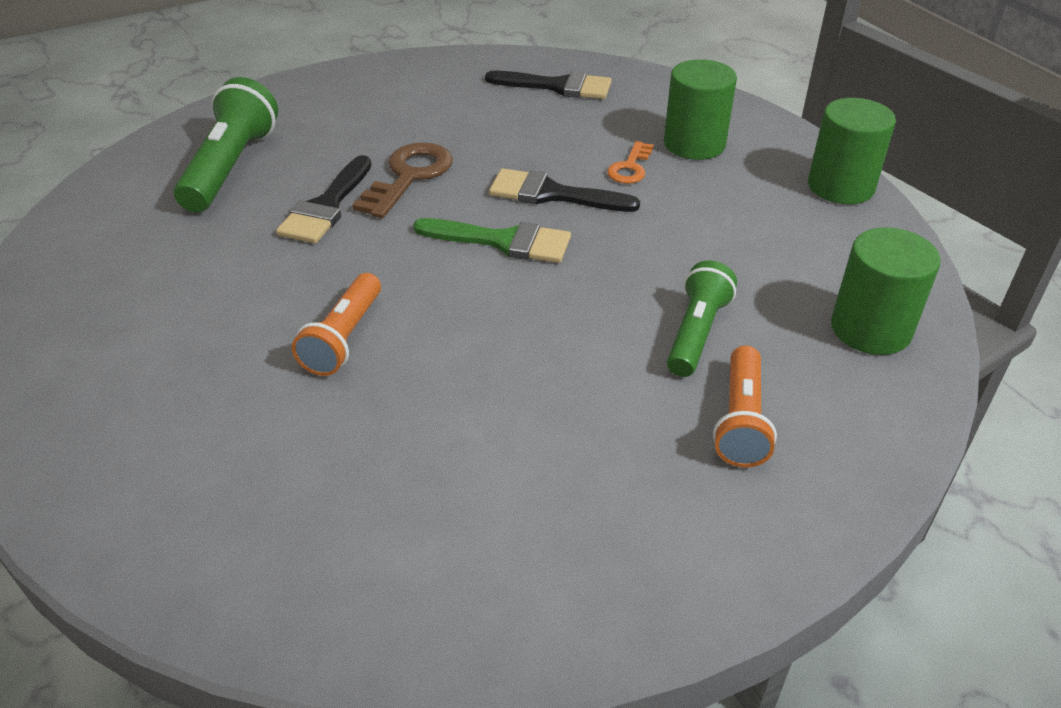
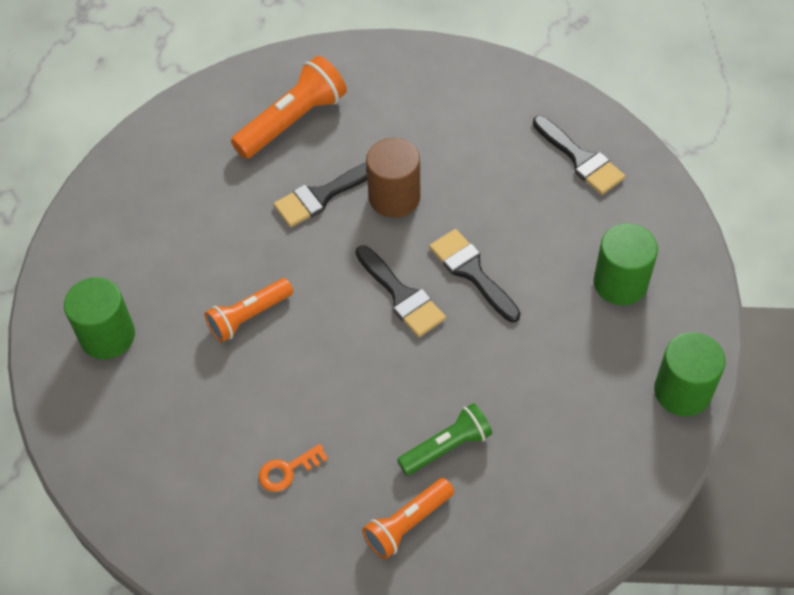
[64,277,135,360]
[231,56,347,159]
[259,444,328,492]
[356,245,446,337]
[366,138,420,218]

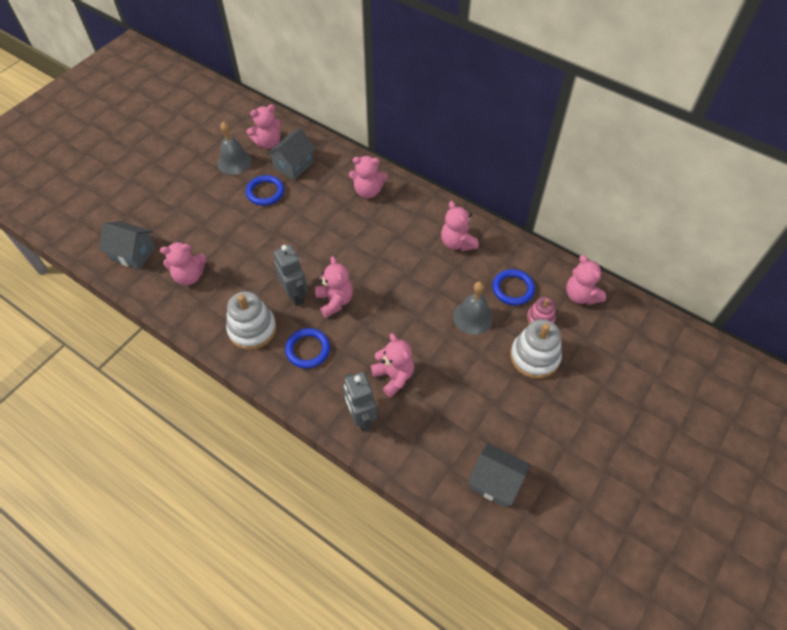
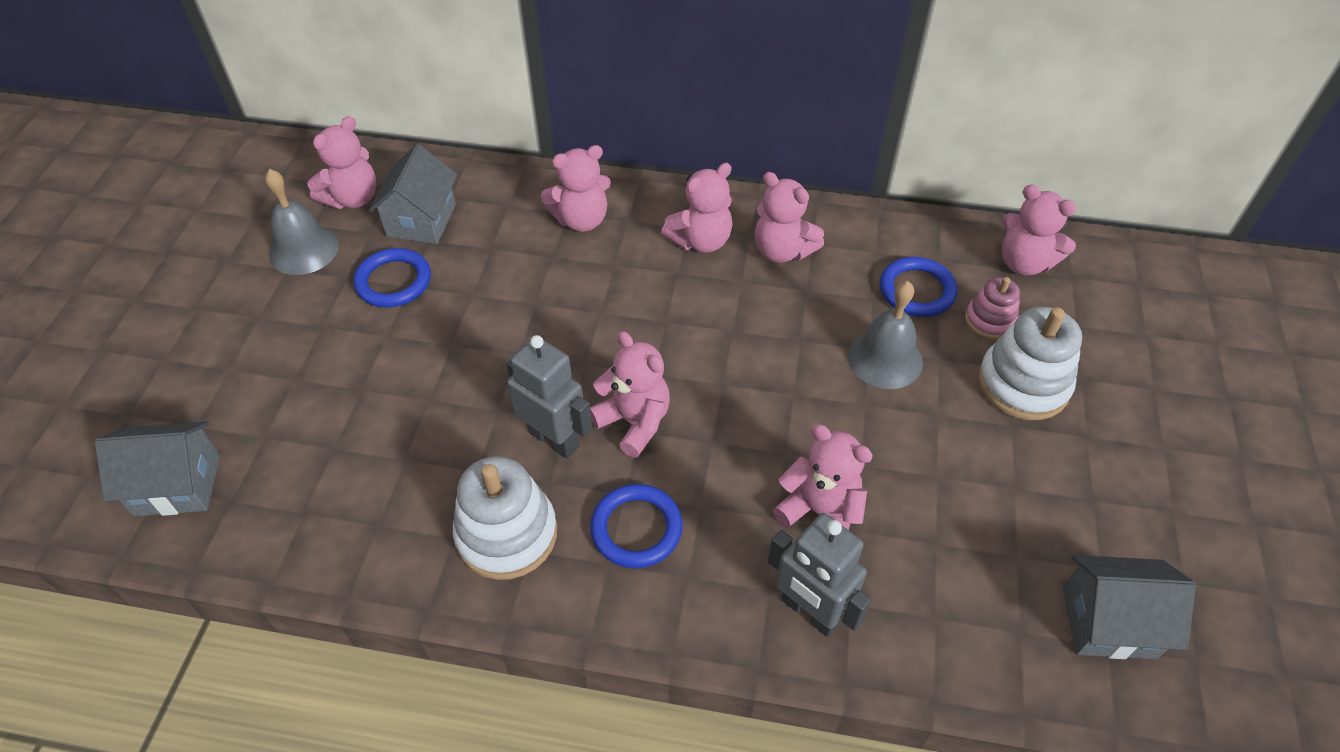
[661,163,733,253]

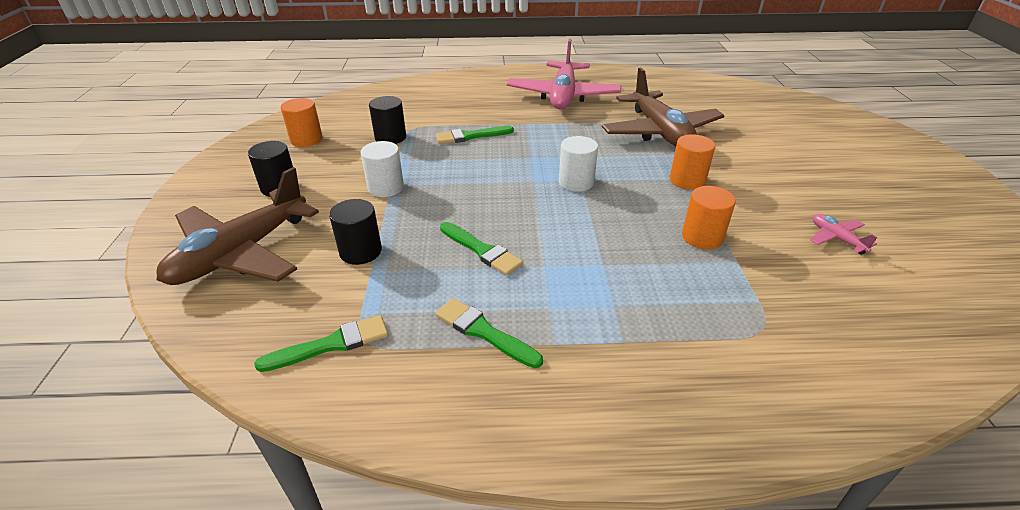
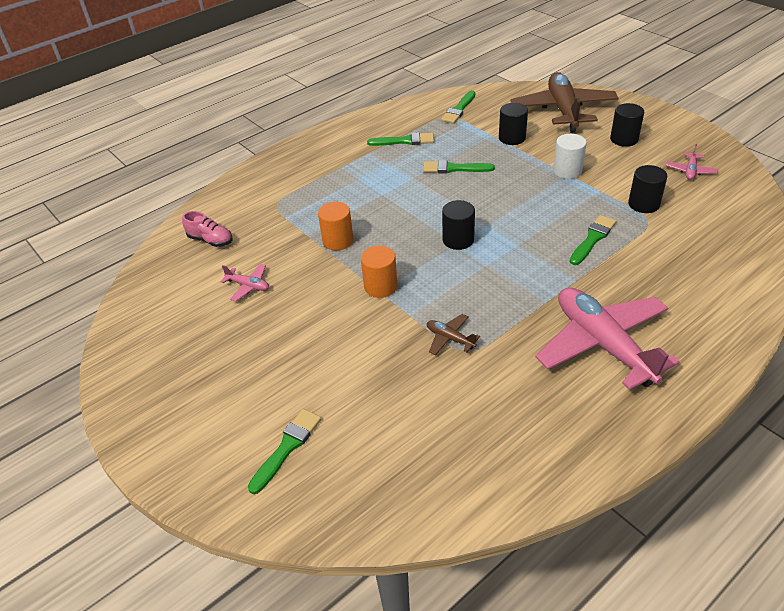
[182,211,233,247]
[248,409,321,494]
[427,314,480,355]
[442,200,475,250]
[666,144,718,180]

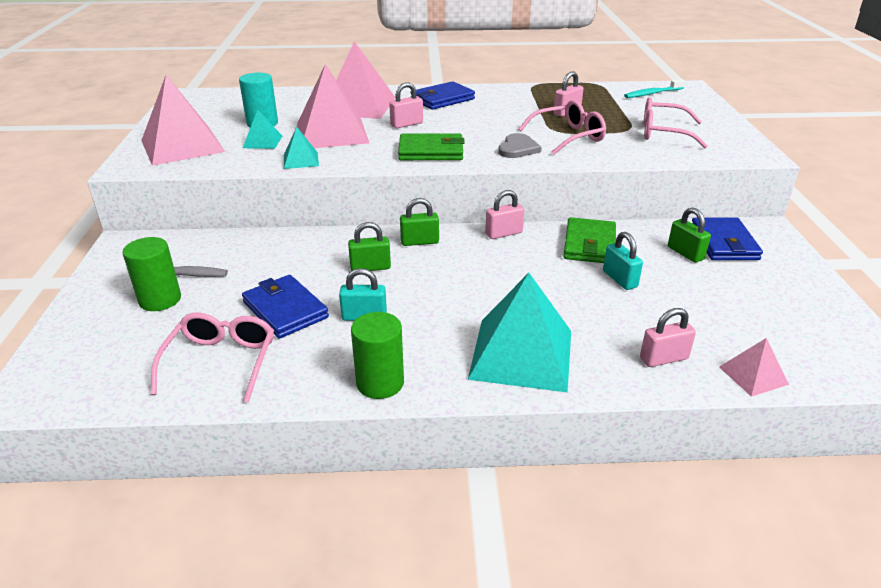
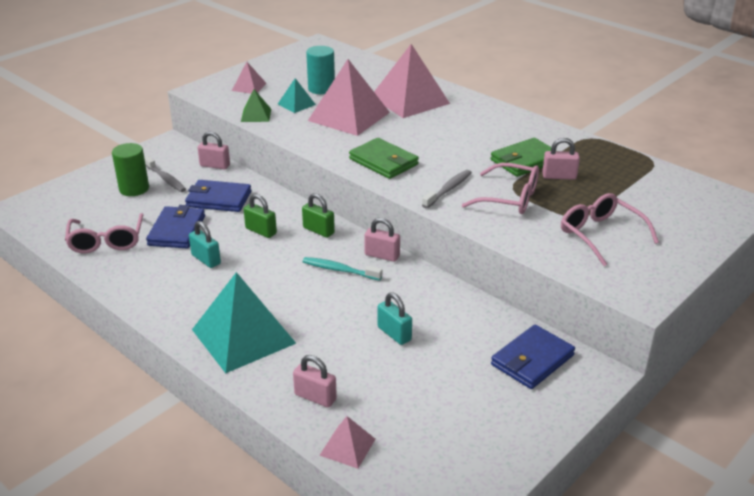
[65,213,143,253]
[185,180,251,212]
[198,131,230,169]
[232,62,267,94]
[241,89,271,122]
[303,257,382,281]
[378,292,412,345]
[422,170,472,208]
[490,138,557,177]
[284,127,319,169] (first image)
[351,312,404,399] (first image)
[668,208,711,263] (first image)

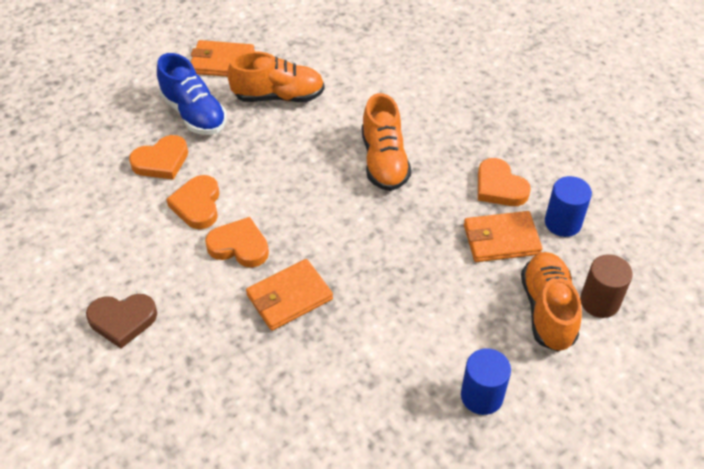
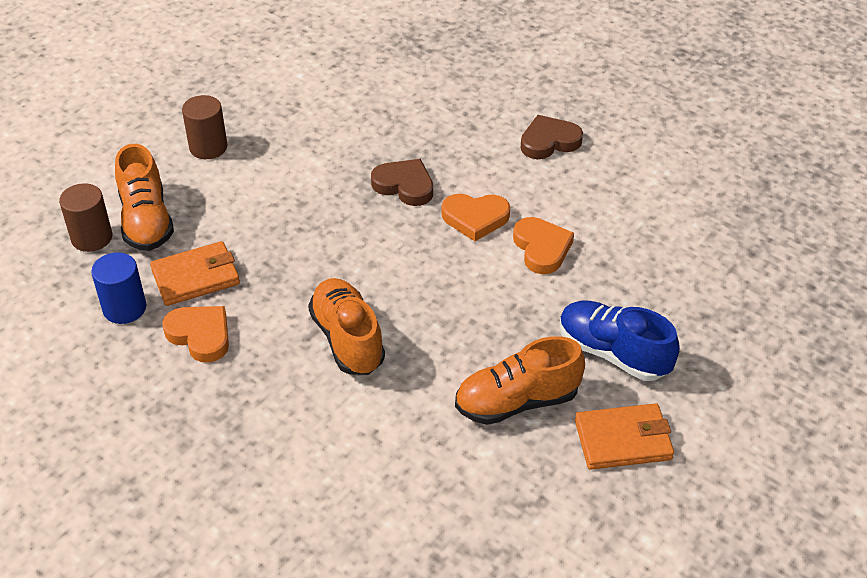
[182,95,227,159]
[371,159,433,206]
[129,135,188,180] (first image)

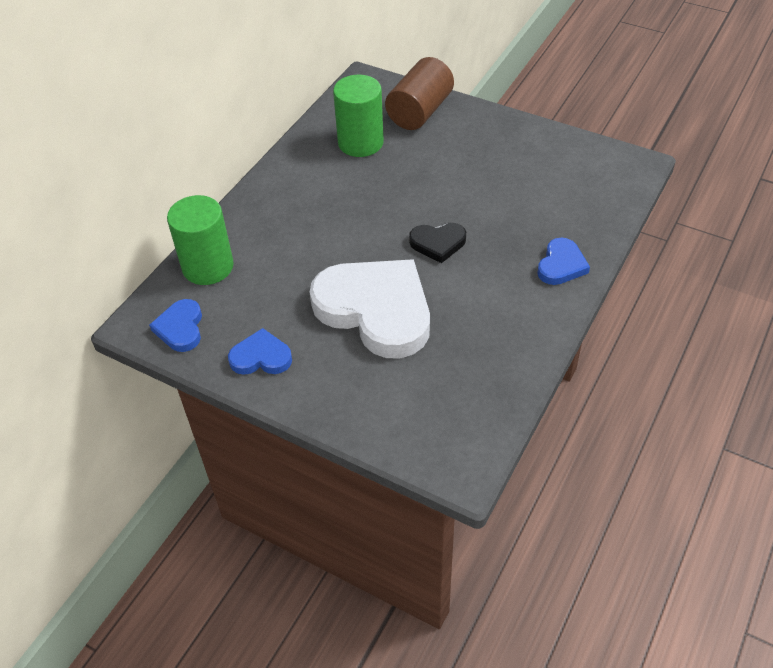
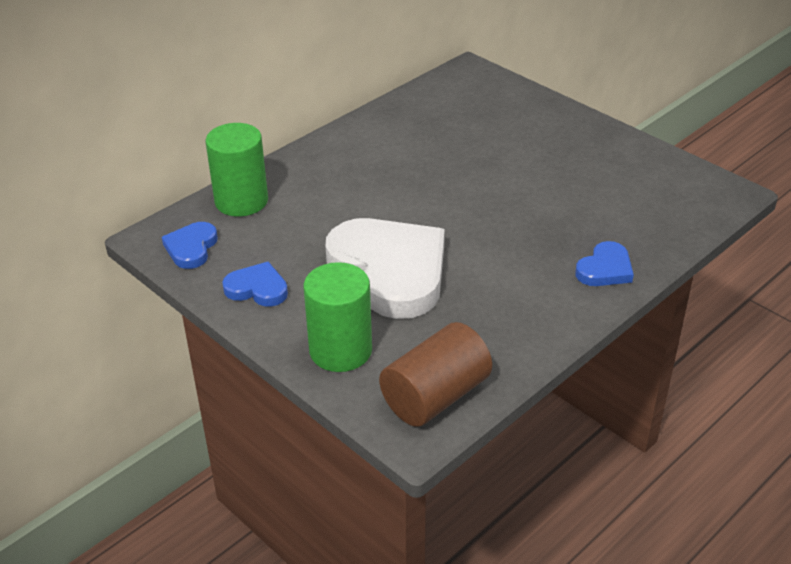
[303,262,372,372]
[379,322,492,427]
[409,223,466,263] (first image)

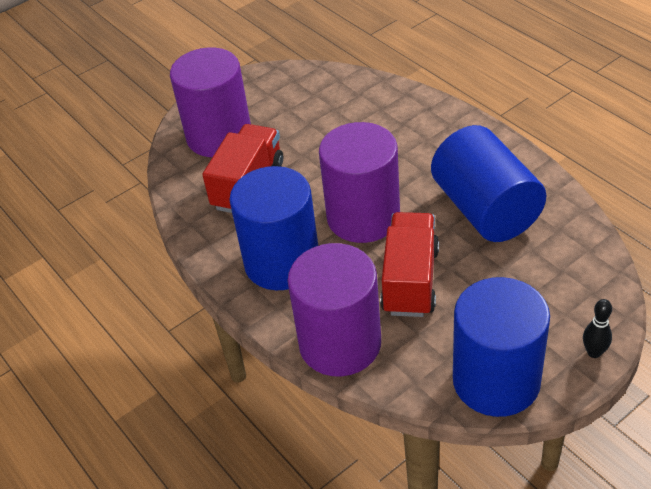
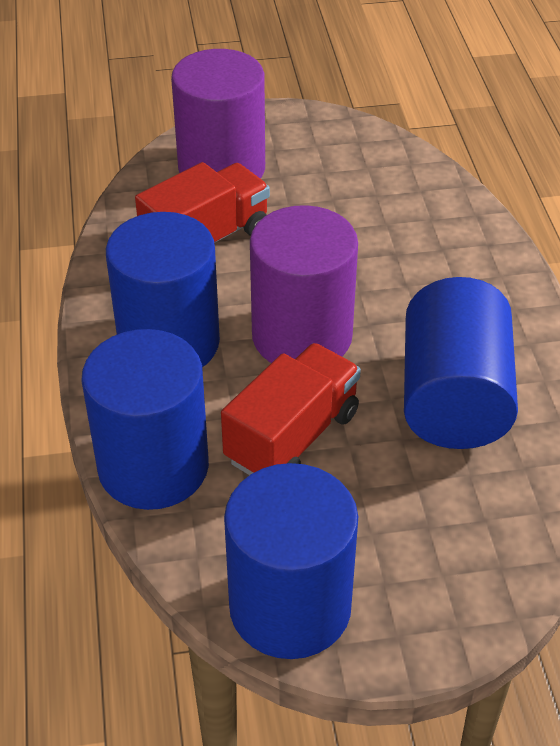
[82,329,209,510]
[583,299,612,358] (first image)

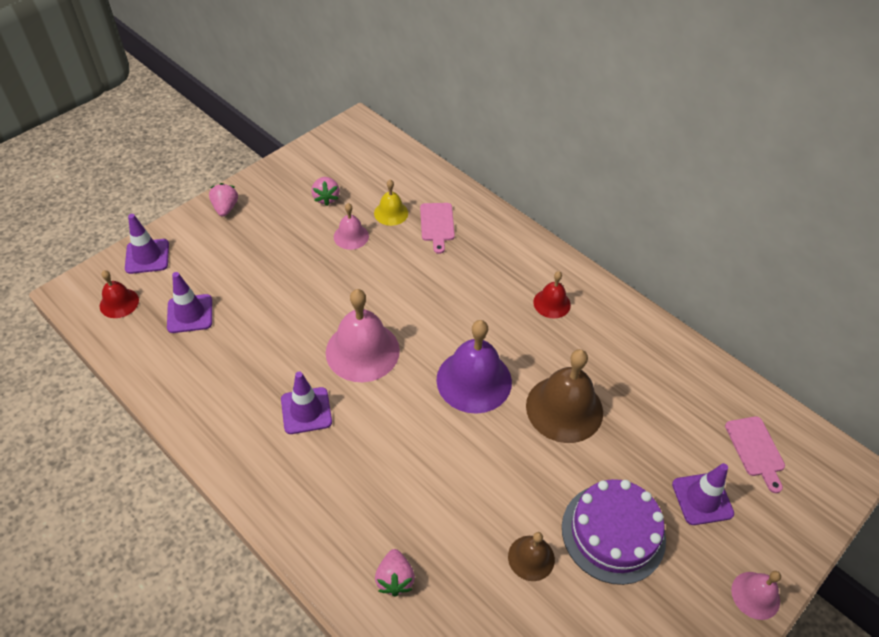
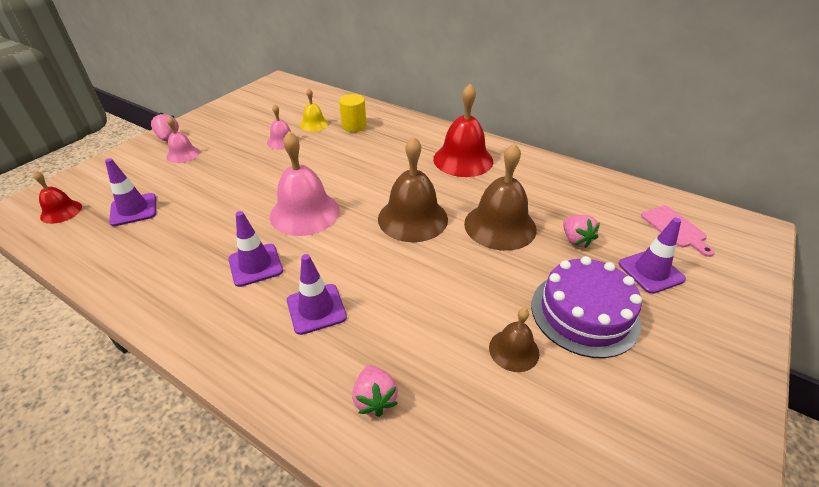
[166,117,200,163]
[287,254,347,335]
[339,94,366,132]
[378,136,448,242]
[433,84,493,177]
[563,215,600,248]

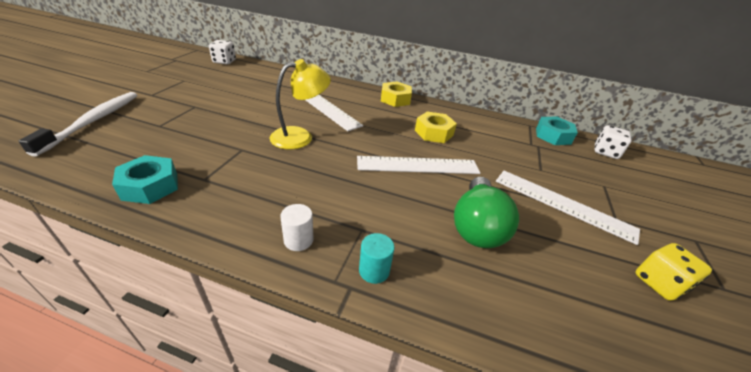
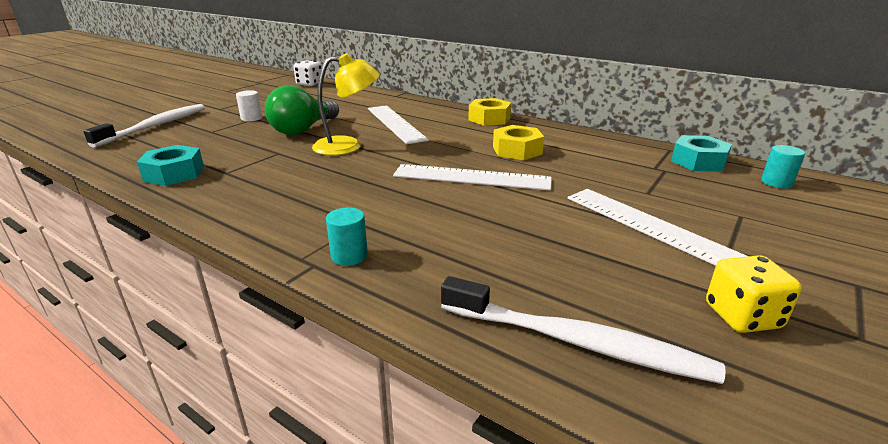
[236,90,262,121]
[265,85,339,135]
[441,276,726,384]
[761,145,805,188]

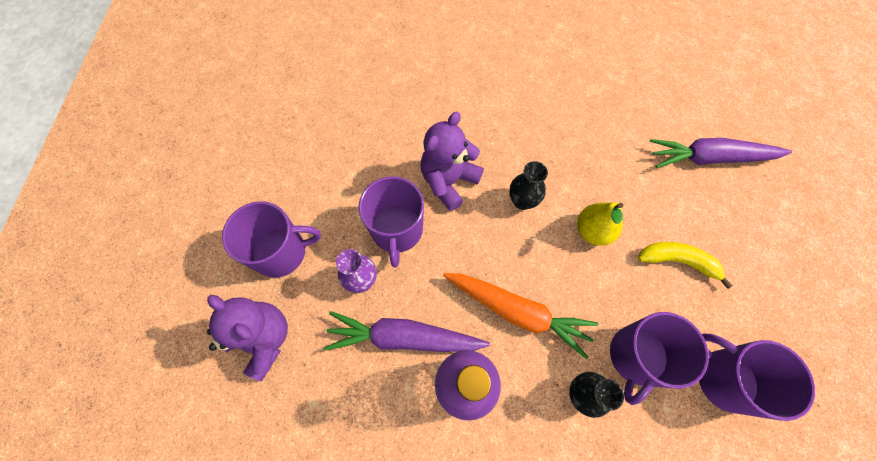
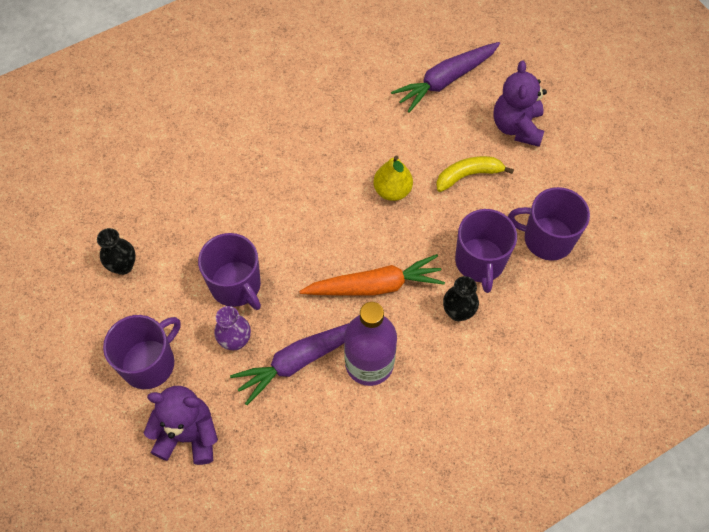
[97,228,136,275]
[493,61,547,147]

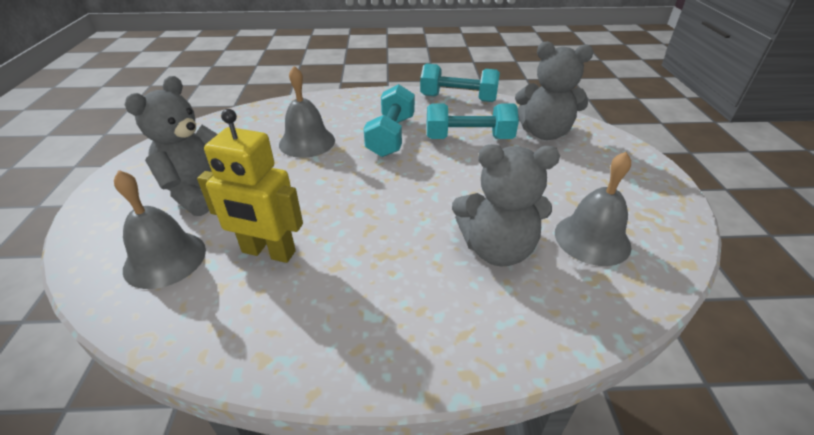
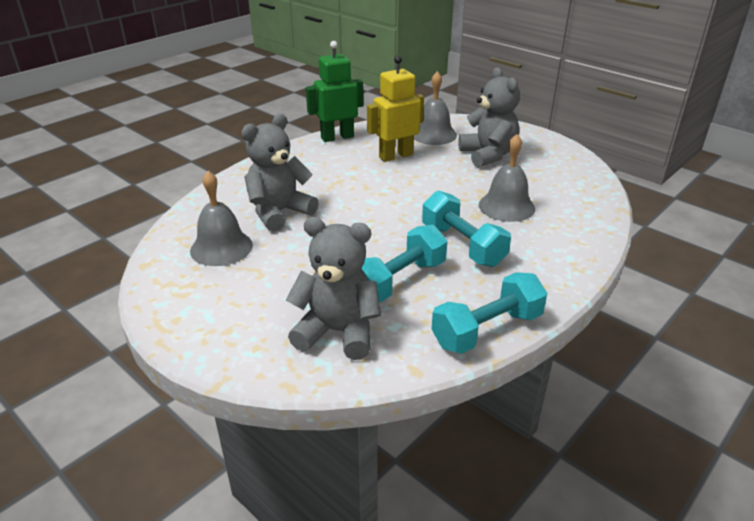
[286,217,381,360]
[306,41,363,142]

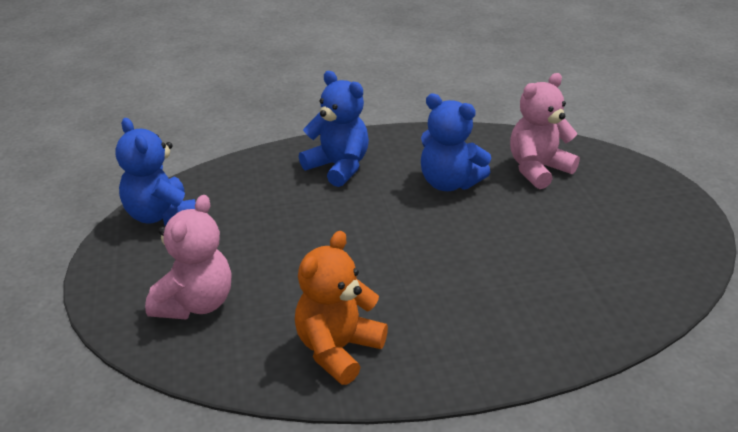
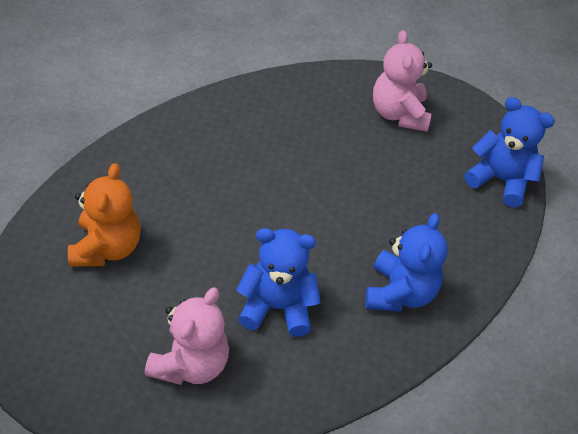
[68,163,141,267]
[365,213,448,312]

